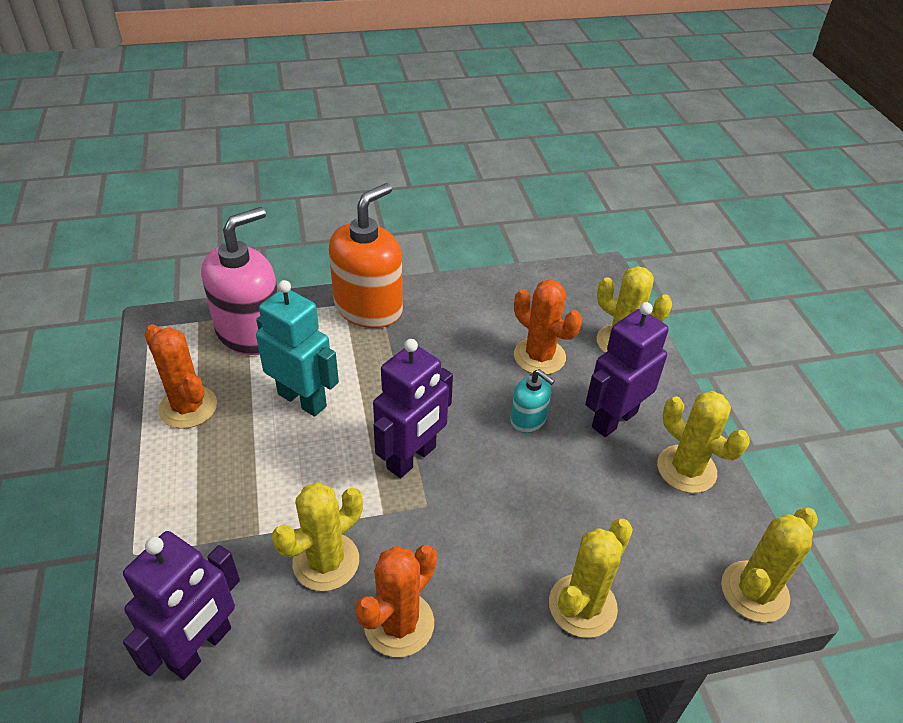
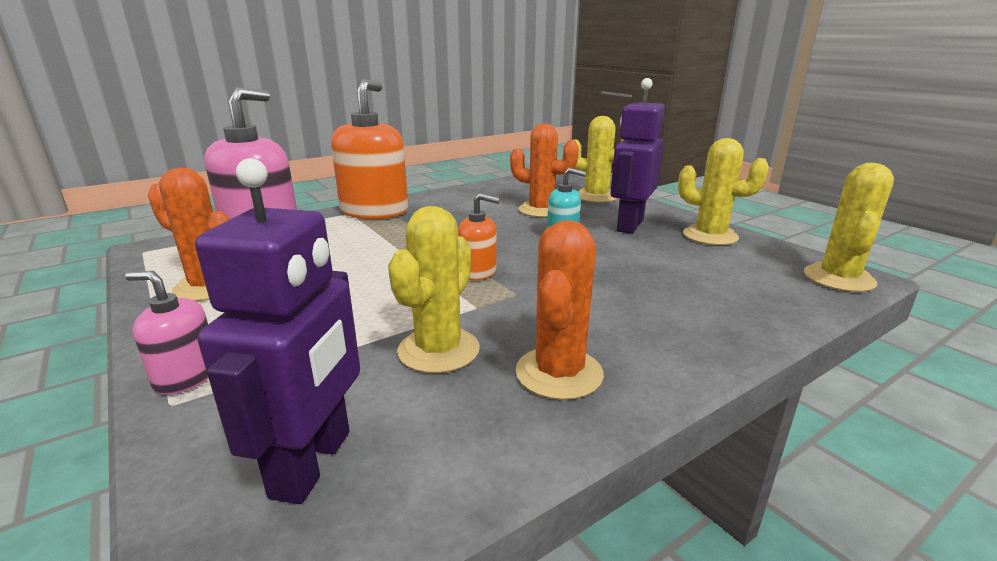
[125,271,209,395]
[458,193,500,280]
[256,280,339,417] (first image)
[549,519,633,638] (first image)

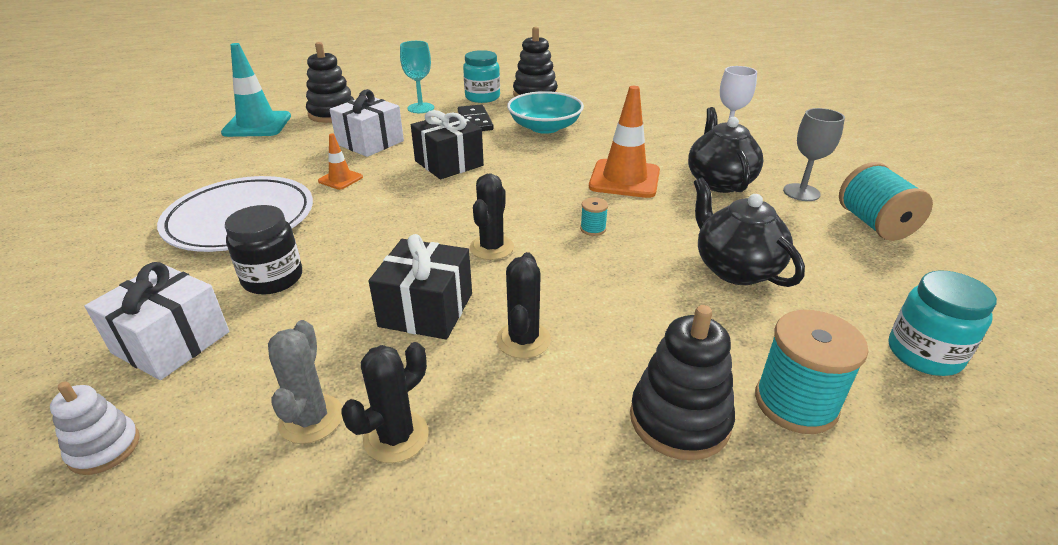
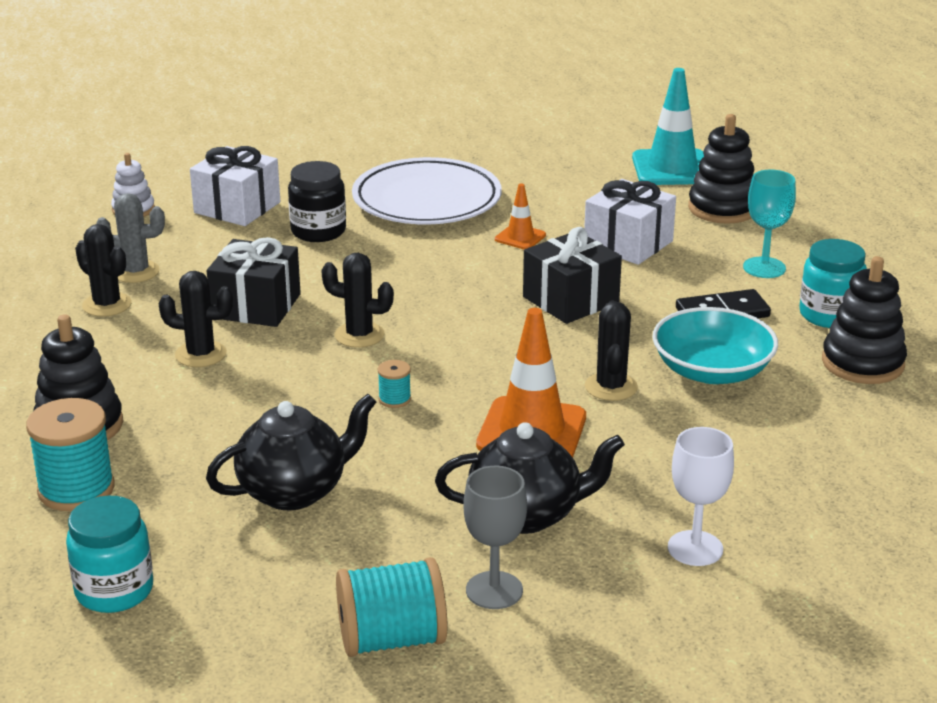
[585,300,638,401]

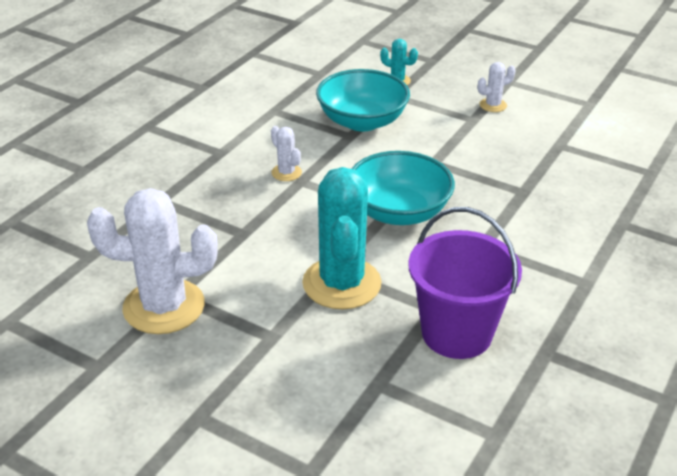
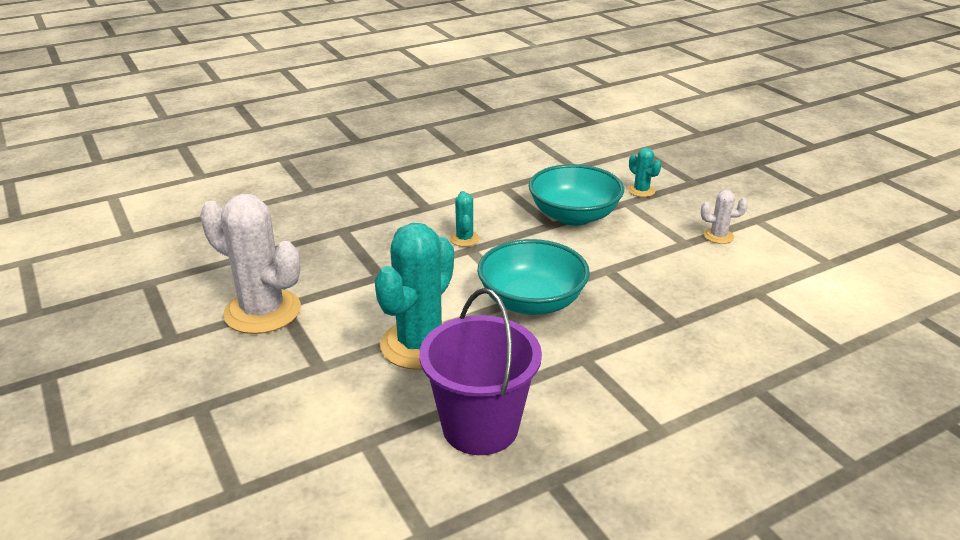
[450,191,480,247]

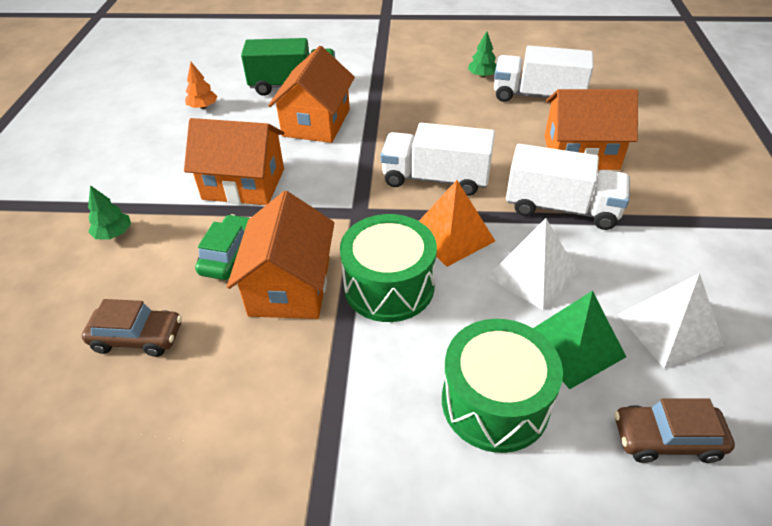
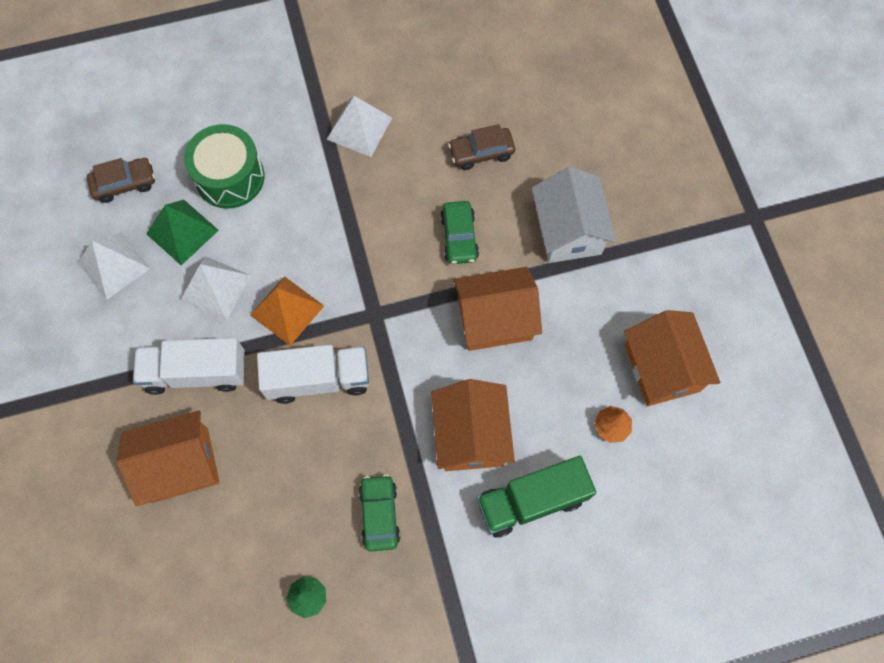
[327,96,392,157]
[359,474,400,552]
[532,167,616,263]
[624,310,720,406]
[340,214,437,322] (first image)
[494,46,593,102] (first image)

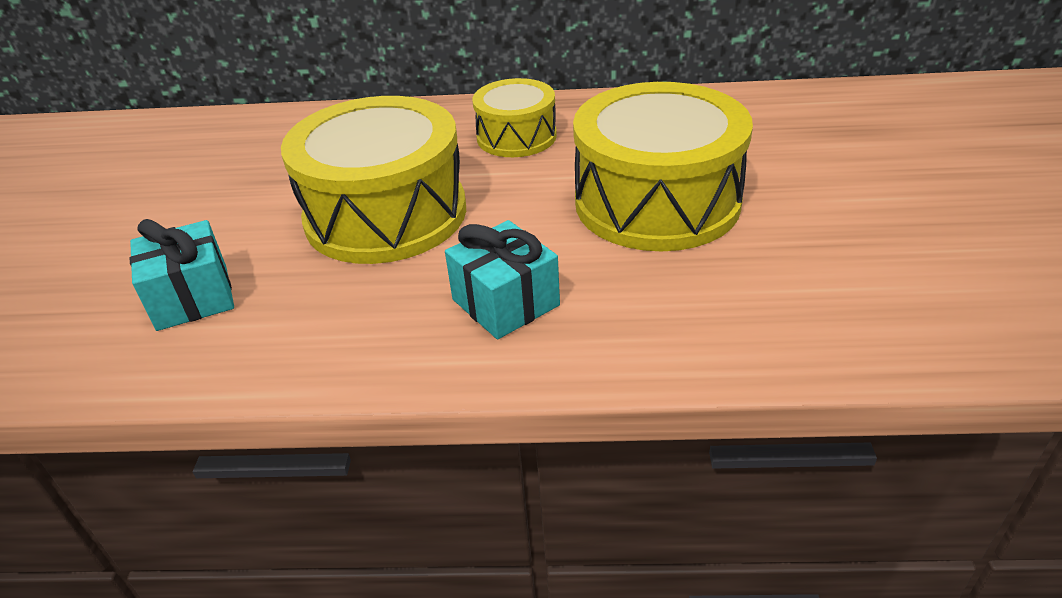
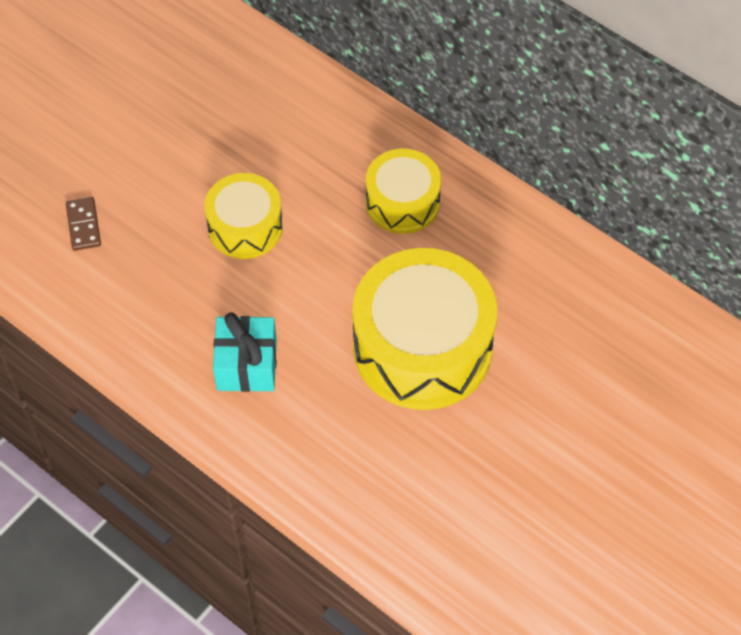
[66,197,101,251]
[204,173,283,259]

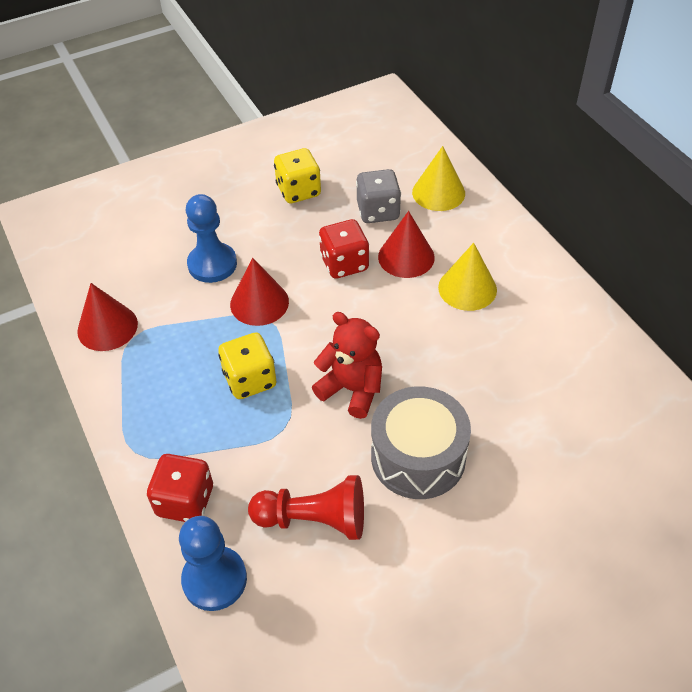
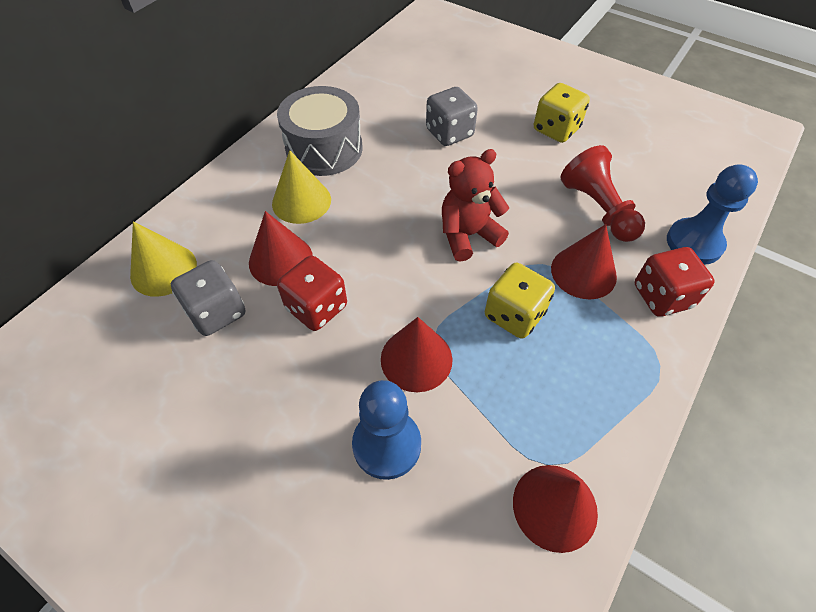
[277,86,363,176]
[426,87,478,146]
[442,149,509,261]
[534,83,590,143]
[551,224,617,300]

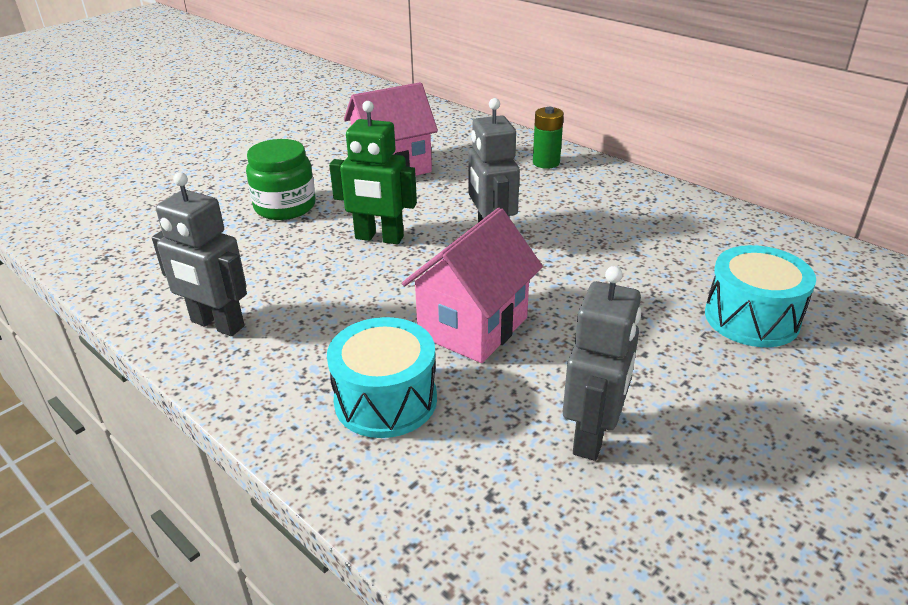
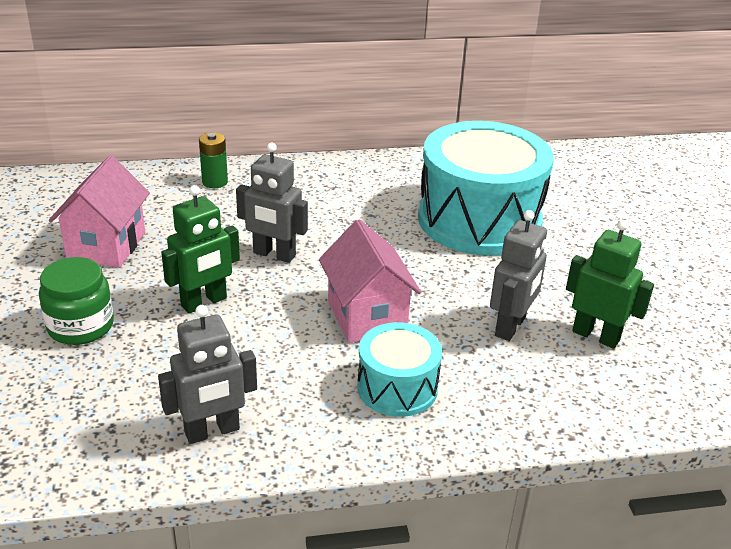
[418,121,554,255]
[490,210,547,341]
[566,220,654,349]

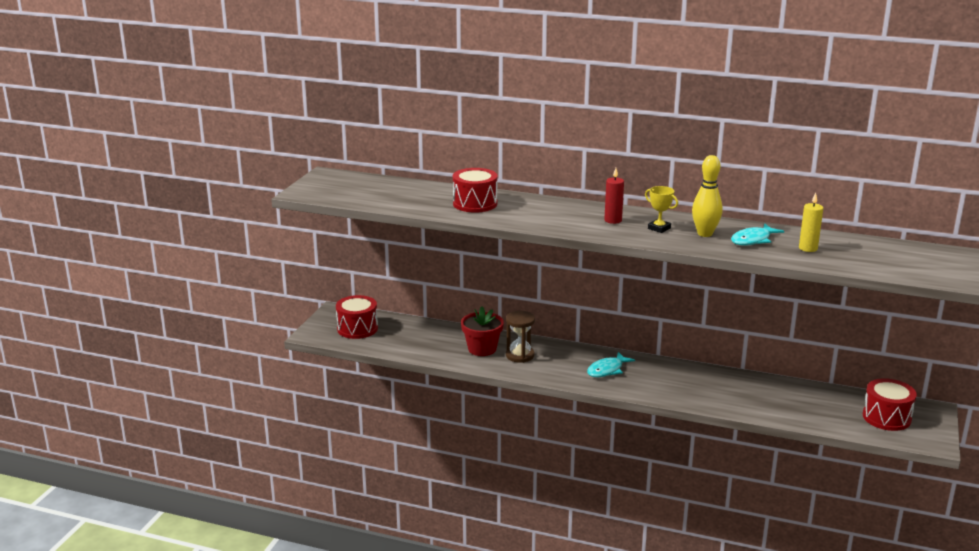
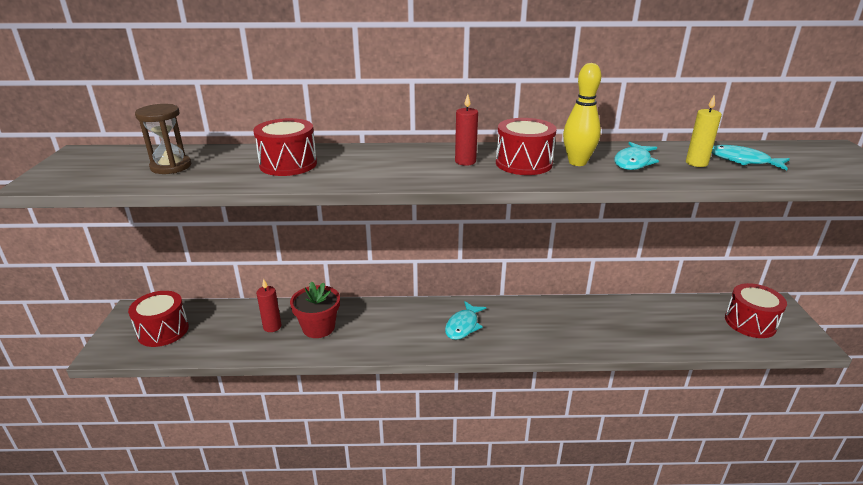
[135,104,191,174]
[256,279,281,332]
[496,118,557,175]
[712,145,790,170]

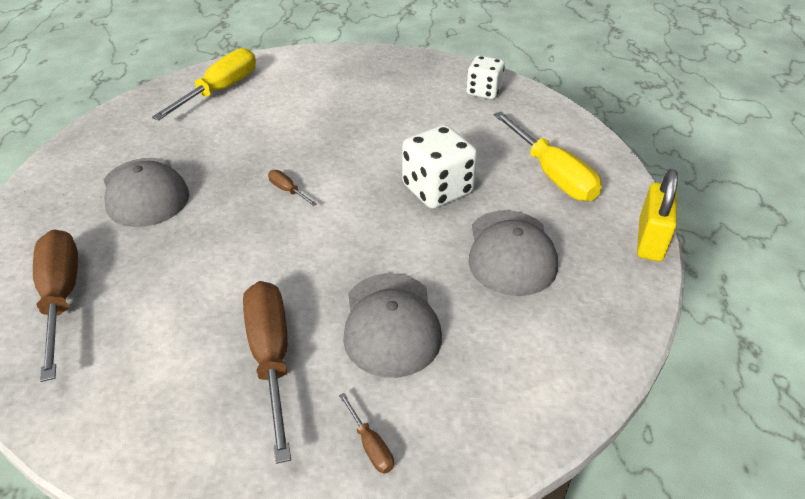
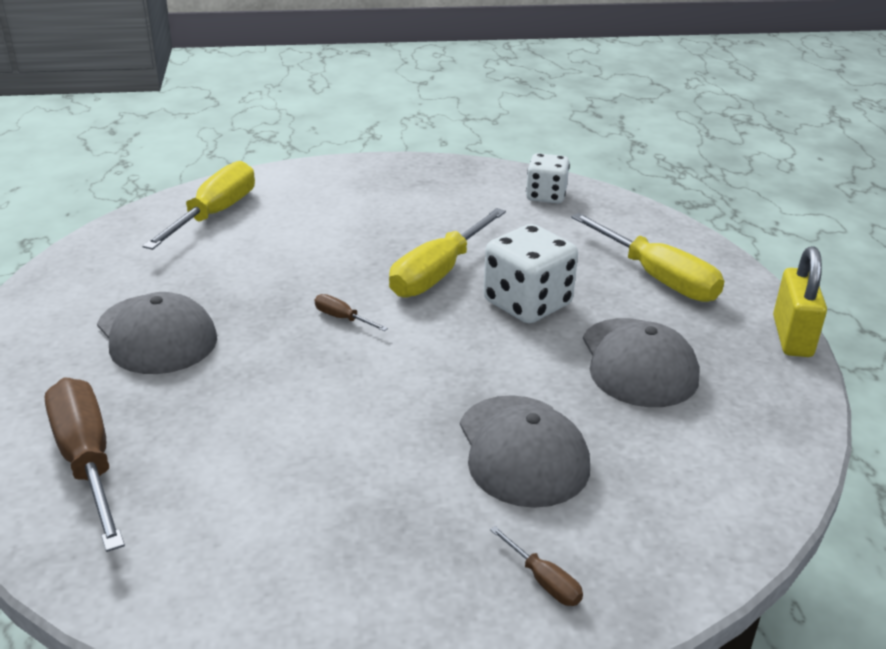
[389,208,506,298]
[243,281,291,464] (first image)

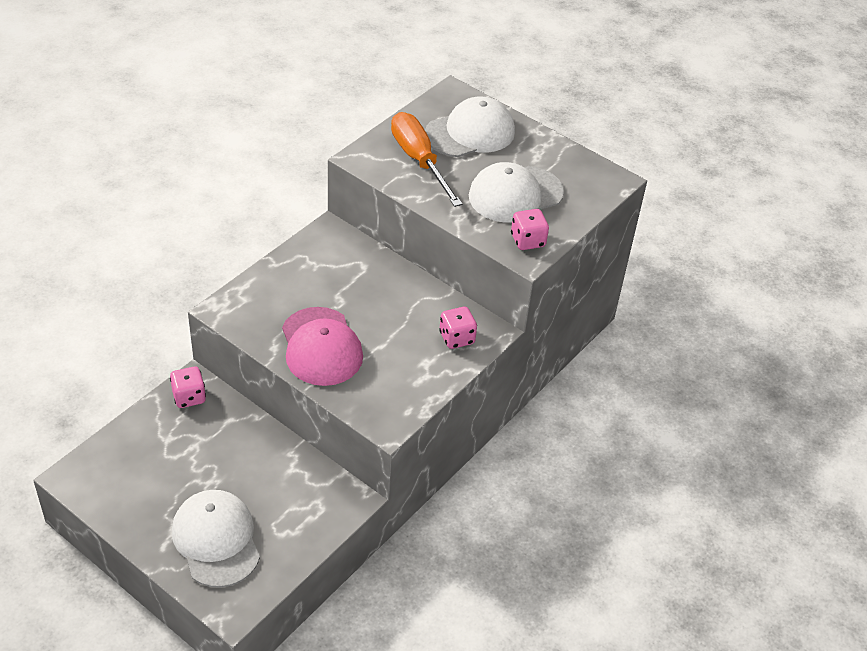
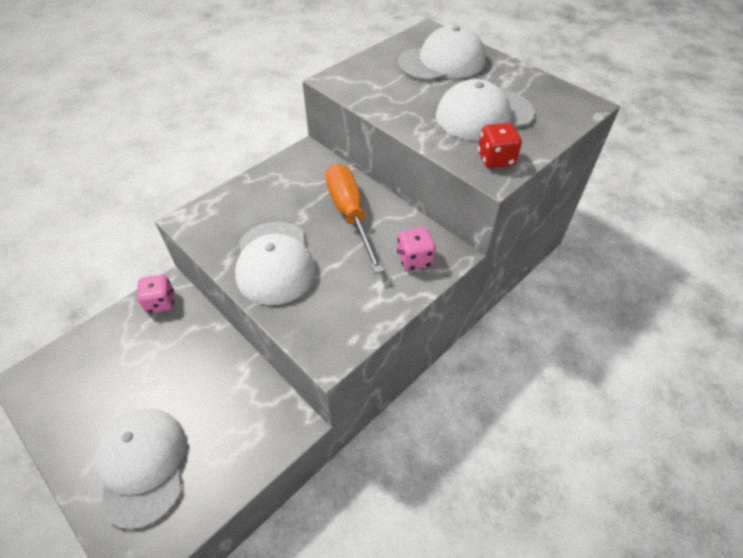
[235,222,316,305]
[325,164,384,274]
[478,123,522,168]

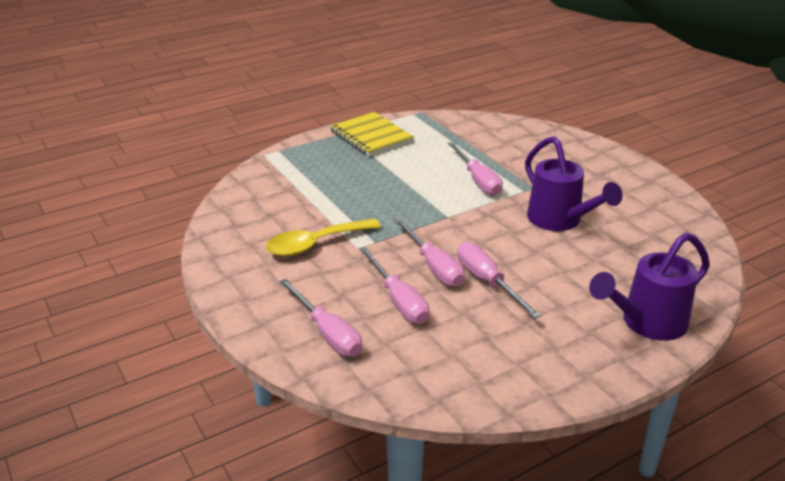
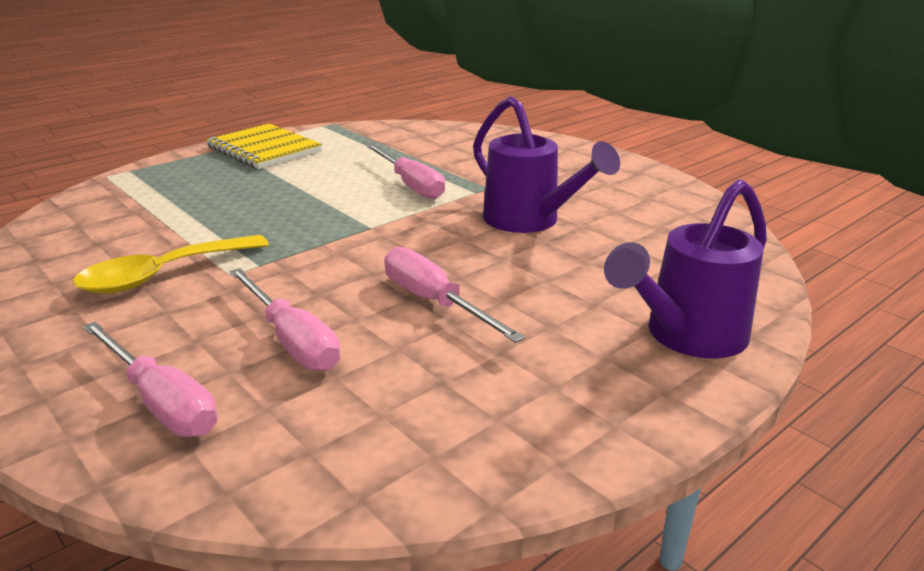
[394,218,465,287] (first image)

